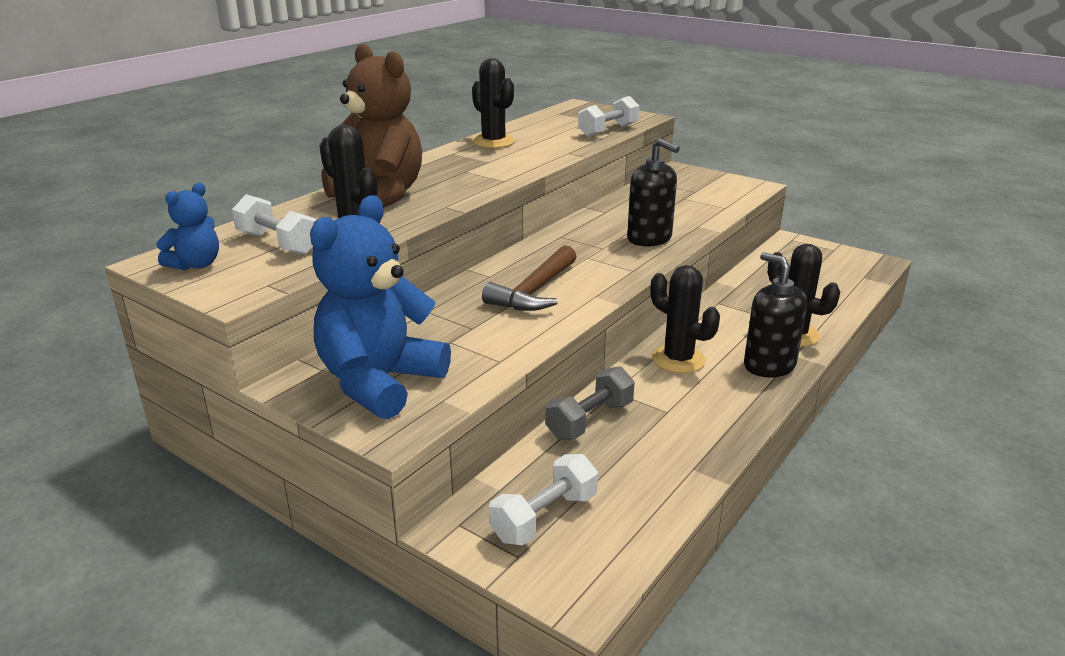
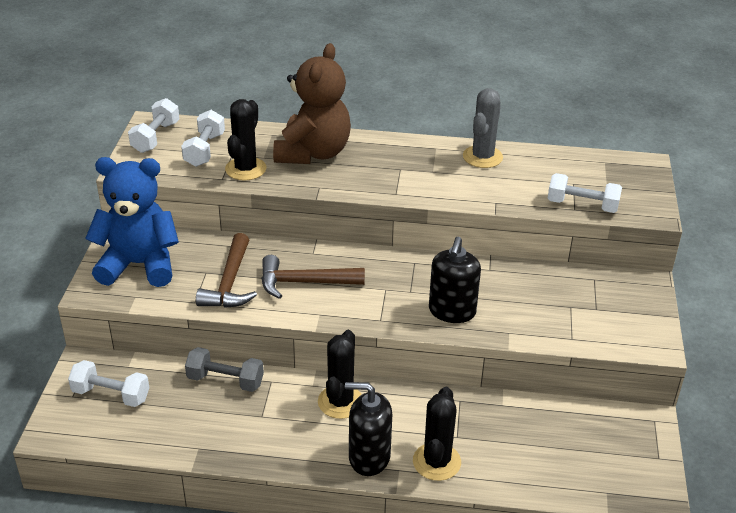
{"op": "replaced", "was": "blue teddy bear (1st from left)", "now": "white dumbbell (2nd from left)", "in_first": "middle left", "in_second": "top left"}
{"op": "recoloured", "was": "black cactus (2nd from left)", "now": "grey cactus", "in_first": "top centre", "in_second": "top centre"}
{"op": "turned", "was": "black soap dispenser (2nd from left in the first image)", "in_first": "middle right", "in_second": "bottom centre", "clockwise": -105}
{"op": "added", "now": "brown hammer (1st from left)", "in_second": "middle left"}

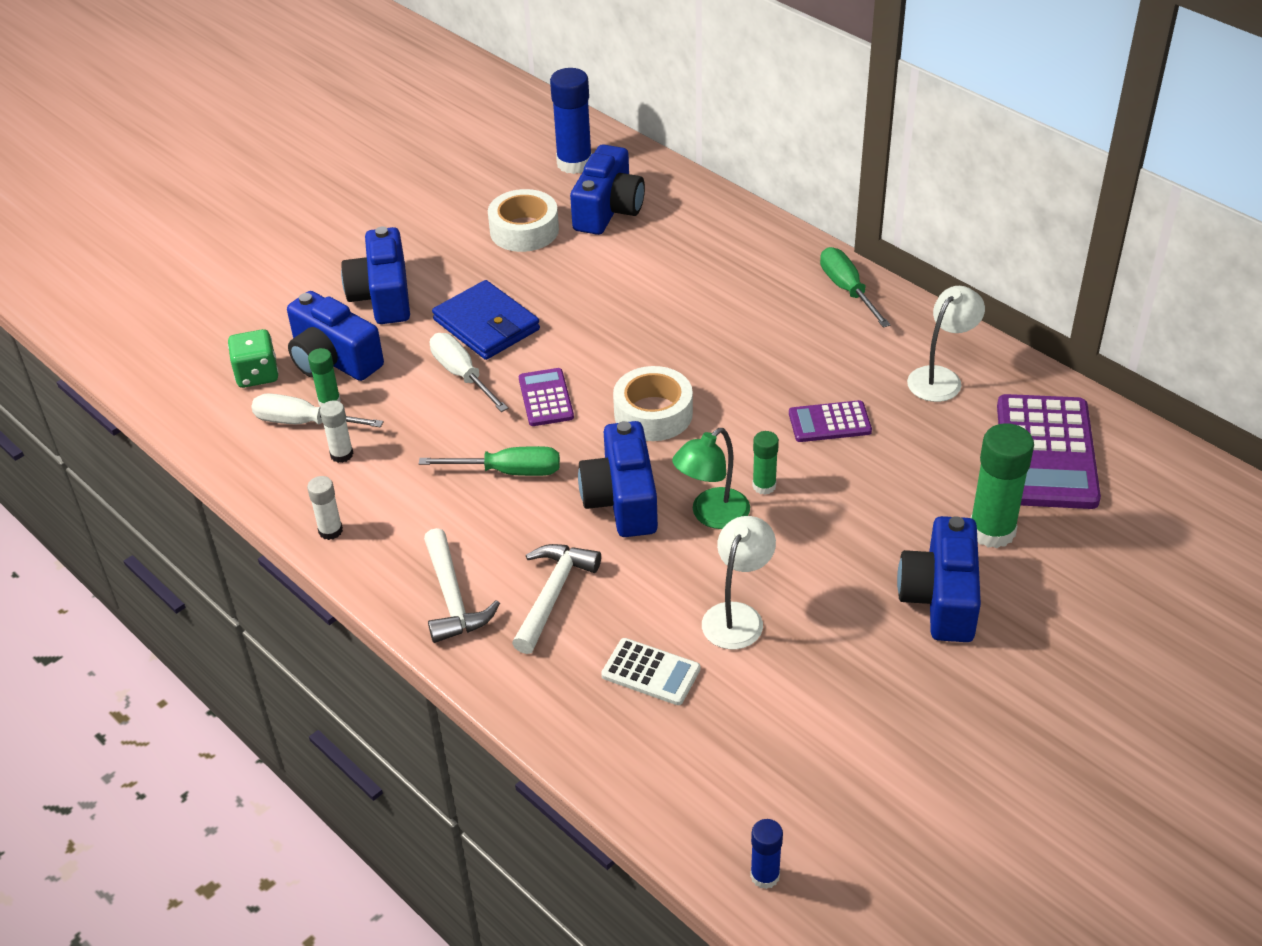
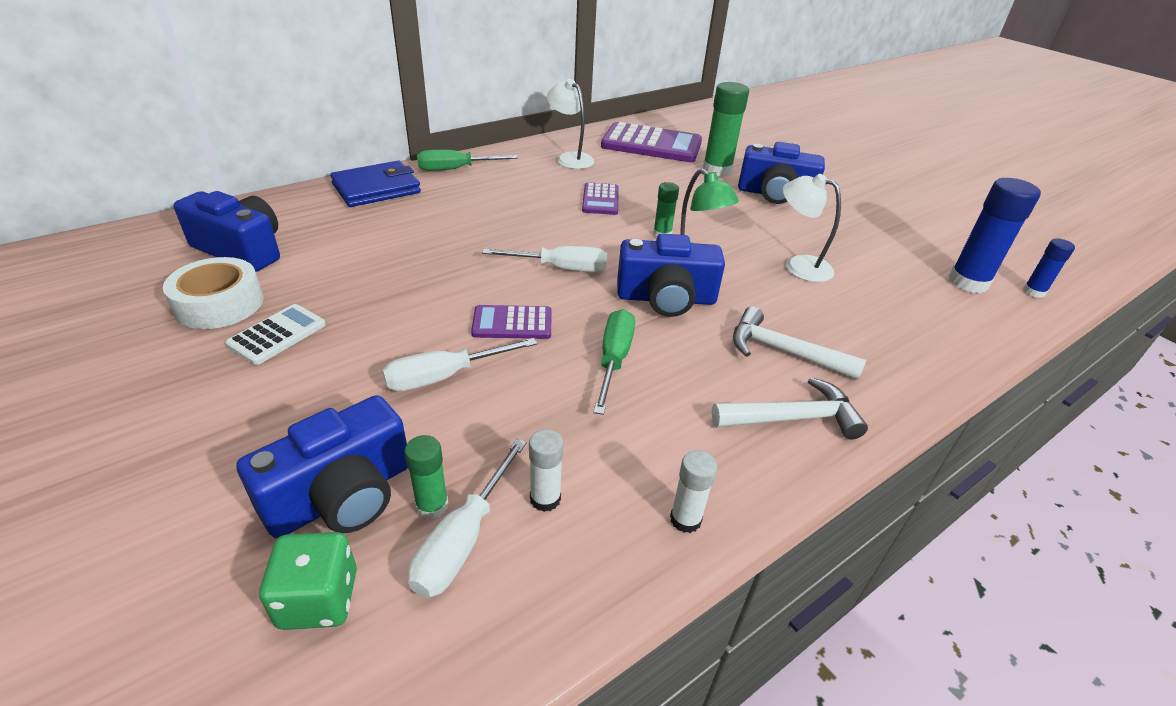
{"op": "removed", "was": "blue camera (2nd from left)", "in_first": "top left"}
{"op": "moved", "was": "blue wallet", "in_first": "centre", "in_second": "top left"}
{"op": "moved", "was": "blue glue stick (1st from left)", "in_first": "top centre", "in_second": "top right"}
{"op": "moved", "was": "white calculator", "in_first": "bottom centre", "in_second": "middle left"}
{"op": "replaced", "was": "white tape (2nd from left)", "now": "white screwdriver (3rd from left)", "in_first": "centre", "in_second": "centre"}

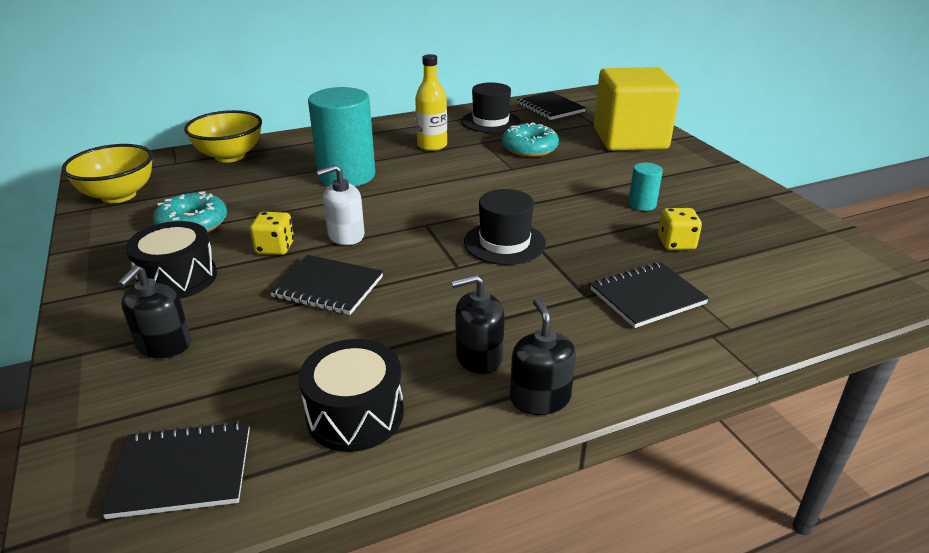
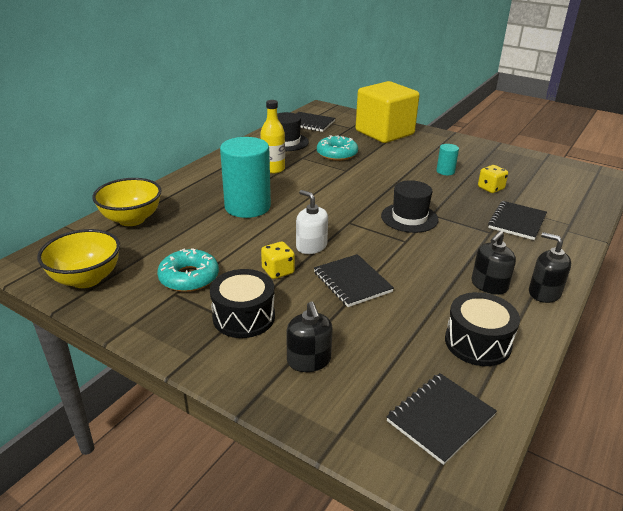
{"op": "turned", "was": "black notebook (2nd from left)", "in_first": "centre", "in_second": "centre", "clockwise": 75}
{"op": "turned", "was": "white soap dispenser", "in_first": "centre", "in_second": "centre", "clockwise": 105}

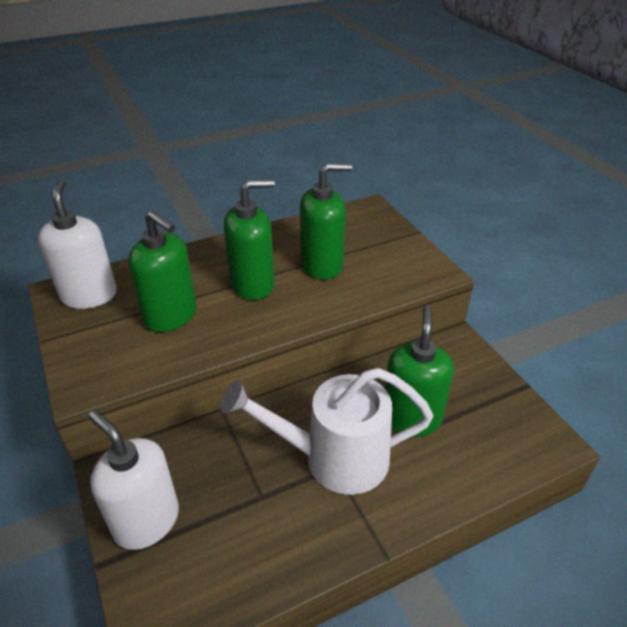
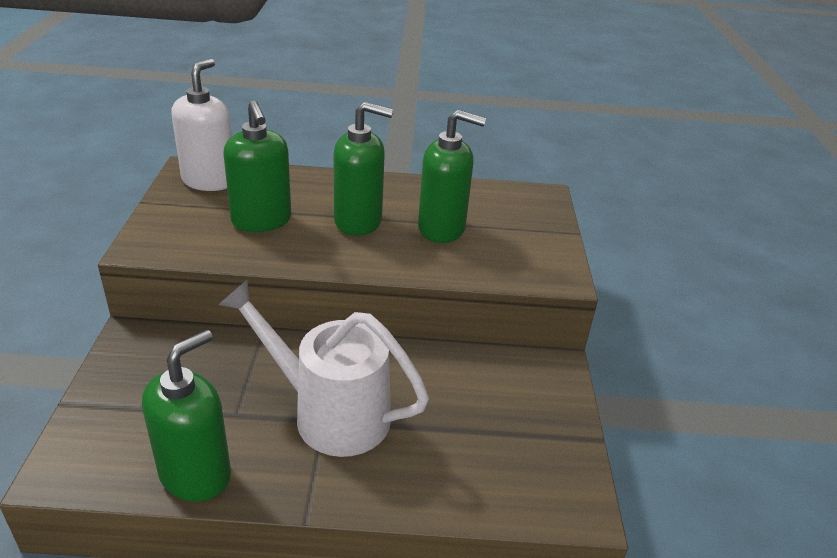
{"op": "removed", "was": "white soap dispenser (2nd from left)", "in_first": "bottom left"}
{"op": "moved", "was": "green soap dispenser (4th from left in the first image)", "now": "green soap dispenser (1st from left)", "in_first": "middle right", "in_second": "bottom left"}

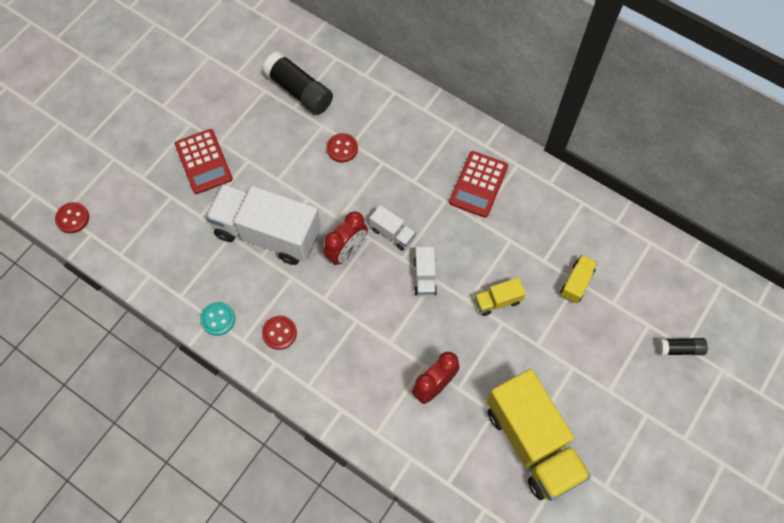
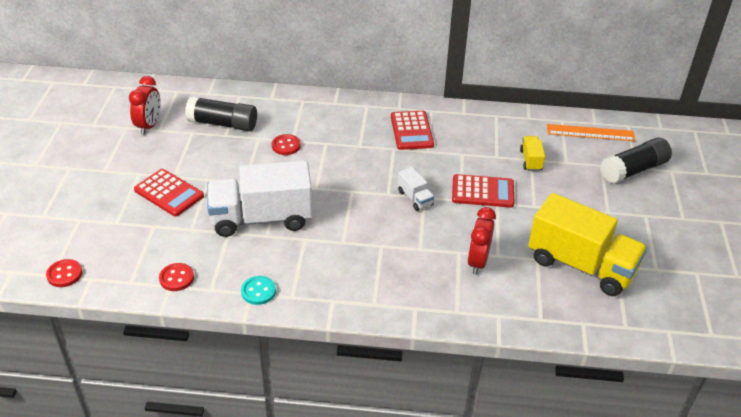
{"op": "moved", "was": "red button (2nd from left)", "in_first": "centre", "in_second": "middle left"}
{"op": "moved", "was": "red clock (1st from left)", "in_first": "centre", "in_second": "top left"}
{"op": "removed", "was": "white truck (2nd from left)", "in_first": "centre"}
{"op": "replaced", "was": "yellow truck (1st from left)", "now": "red calculator (3rd from left)", "in_first": "centre", "in_second": "centre"}
{"op": "resized", "was": "black glue stick (2nd from left)", "in_first": "middle right", "in_second": "middle right", "ratio": 1.85}
{"op": "added", "now": "orange ruler", "in_second": "top right"}

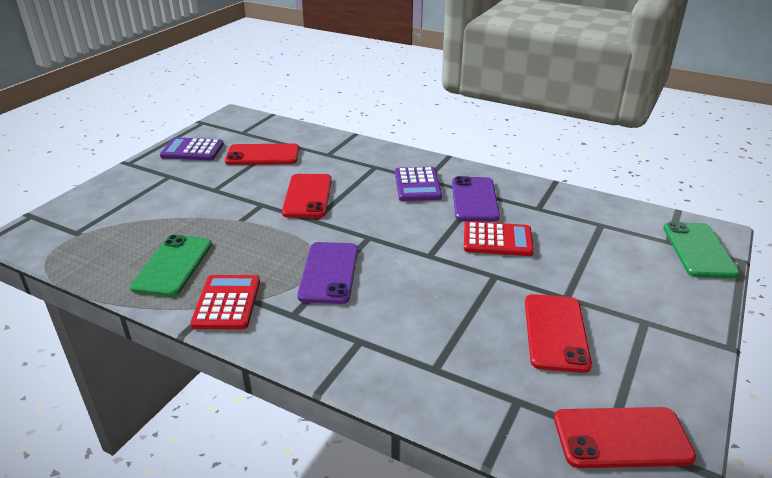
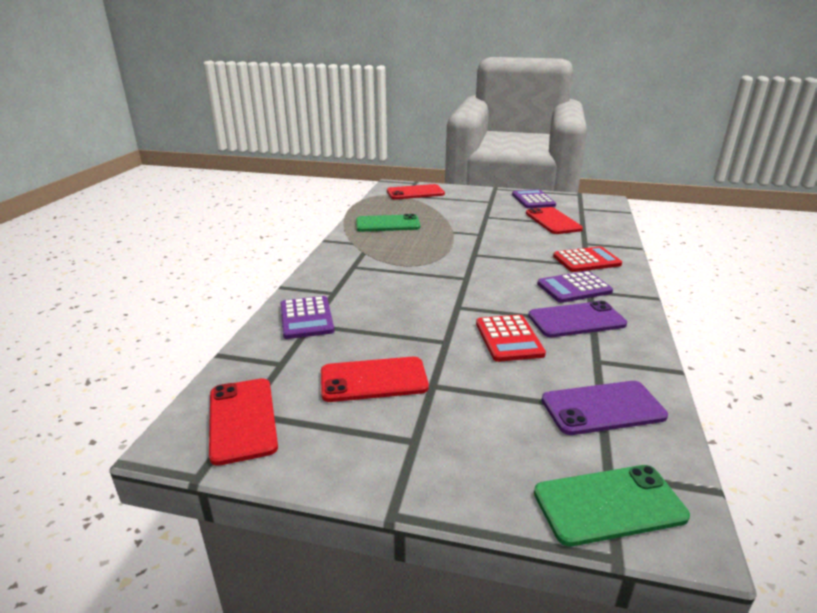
{"op": "moved", "was": "red calculator (1st from left in the first image)", "now": "red calculator (2nd from left)", "in_first": "middle left", "in_second": "middle right"}
{"op": "moved", "was": "red phone (2nd from left in the first image)", "now": "red phone (3rd from left)", "in_first": "centre", "in_second": "top centre"}
{"op": "moved", "was": "purple phone (1st from left in the first image)", "now": "purple phone (2nd from left)", "in_first": "centre", "in_second": "middle right"}
{"op": "added", "now": "purple calculator (1st from left)", "in_second": "centre"}

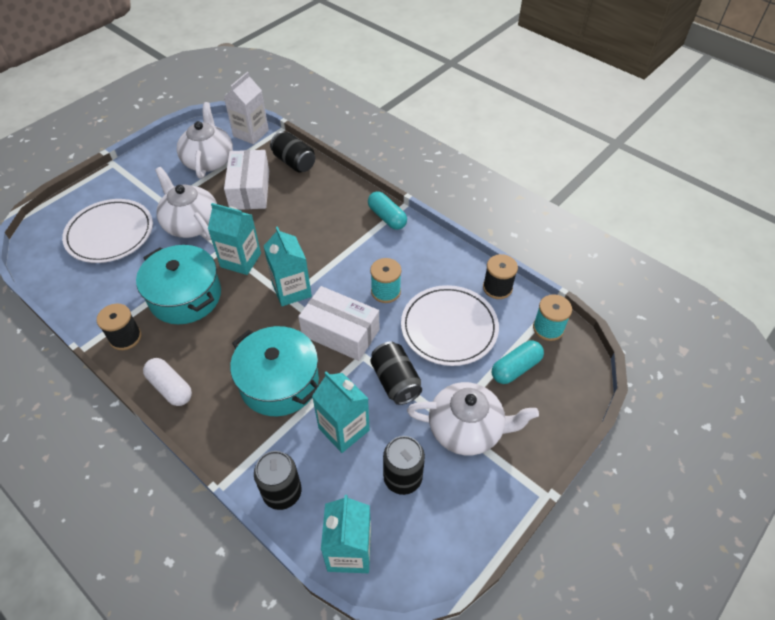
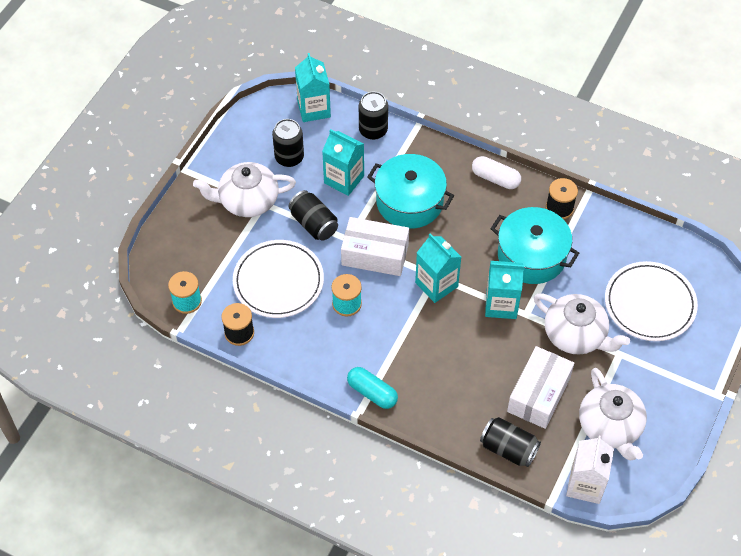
{"op": "turned", "was": "white box (1st from left in the first image)", "in_first": "top left", "in_second": "bottom right", "clockwise": 45}
{"op": "removed", "was": "turquoise capsule (2nd from left)", "in_first": "middle right"}

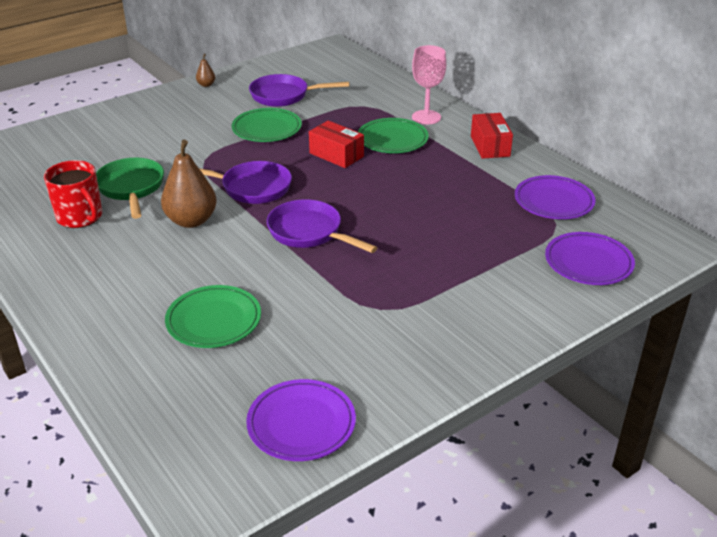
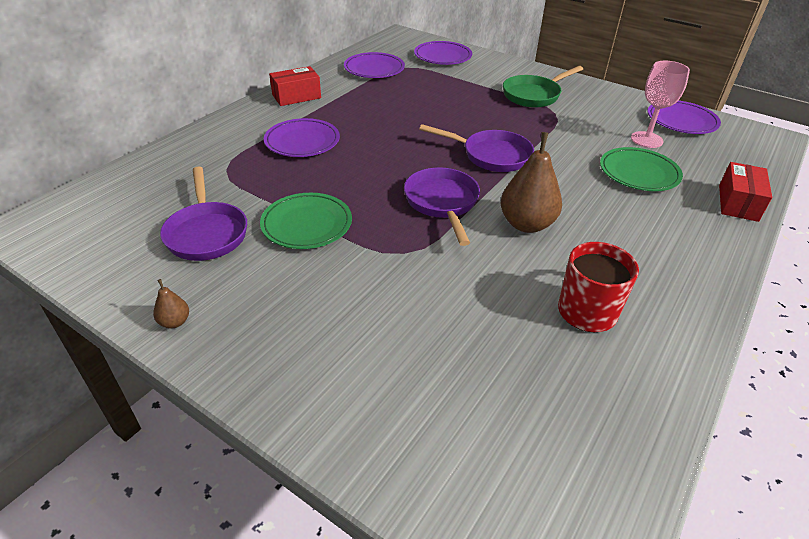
{"op": "moved", "was": "green pan", "in_first": "middle left", "in_second": "top right"}
{"op": "turned", "was": "purple pan (3rd from left)", "in_first": "centre", "in_second": "top centre", "clockwise": -90}
{"op": "moved", "was": "red box (1st from left in the first image)", "now": "red box (2nd from left)", "in_first": "top centre", "in_second": "middle right"}
{"op": "recoloured", "was": "green plate (3rd from left)", "now": "purple plate (1st from left)", "in_first": "top centre", "in_second": "top centre"}
{"op": "moved", "was": "pink goblet", "in_first": "top centre", "in_second": "top right"}

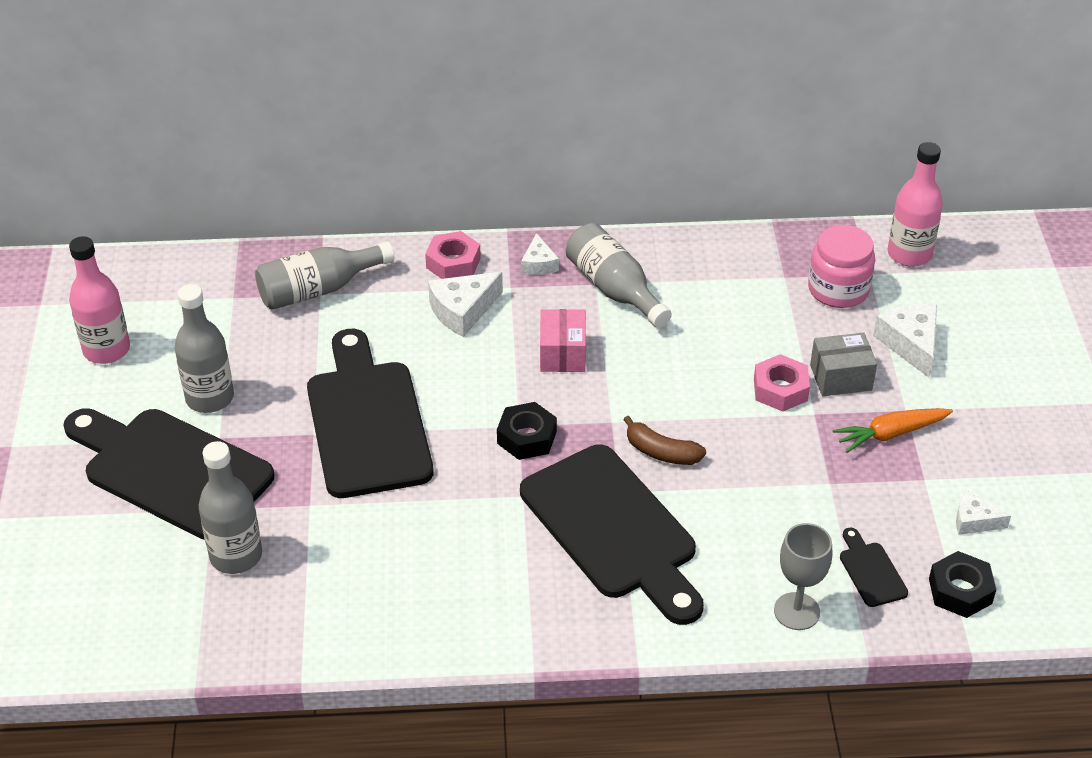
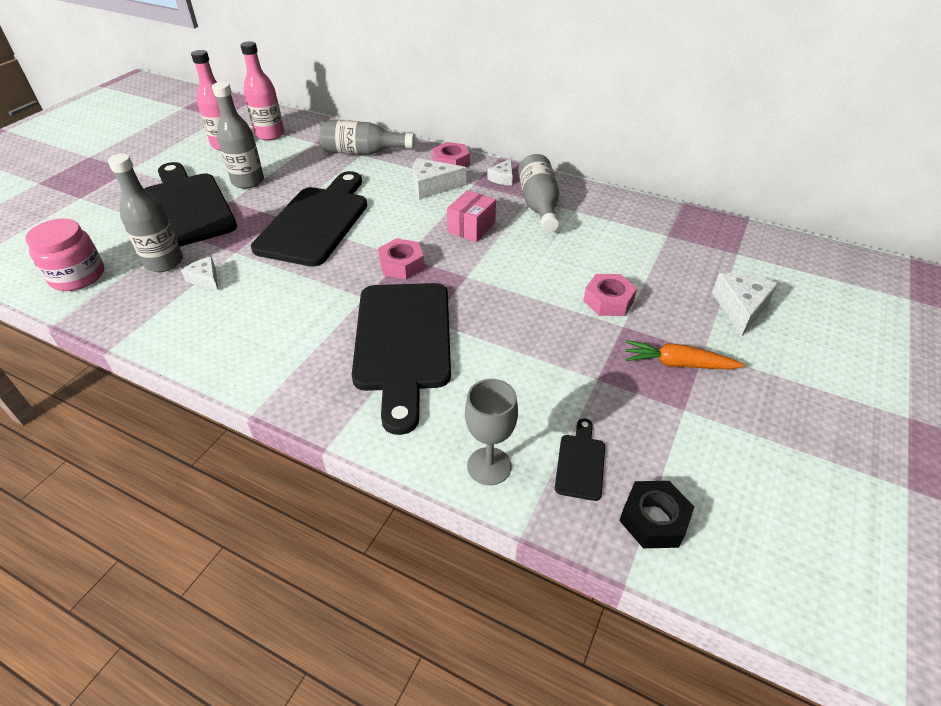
{"op": "recoloured", "was": "black nut (1st from left)", "now": "pink nut (1st from left)", "in_first": "centre", "in_second": "centre"}
{"op": "removed", "was": "brown banana", "in_first": "centre"}
{"op": "moved", "was": "pink jar", "in_first": "middle right", "in_second": "middle left"}
{"op": "removed", "was": "grey box", "in_first": "middle right"}
{"op": "moved", "was": "pink bottle (2nd from left)", "in_first": "top right", "in_second": "top left"}
{"op": "moved", "was": "white cheese (4th from left in the first image)", "now": "white cheese (1st from left)", "in_first": "bottom right", "in_second": "middle left"}

